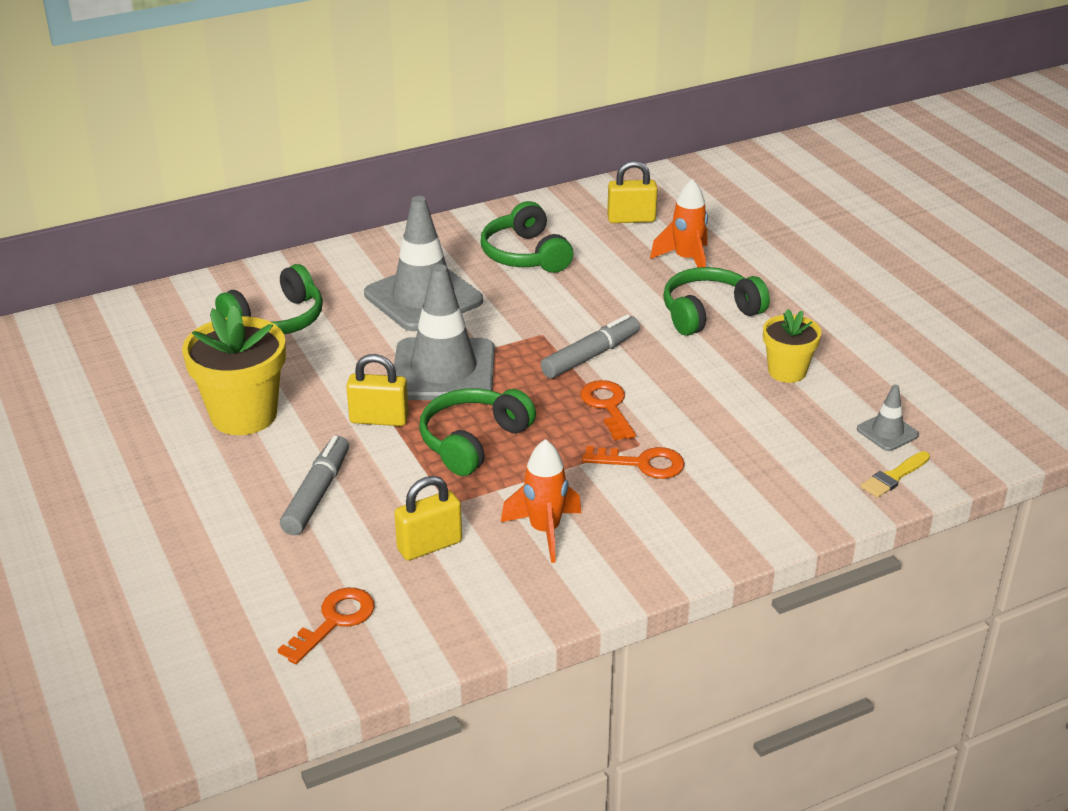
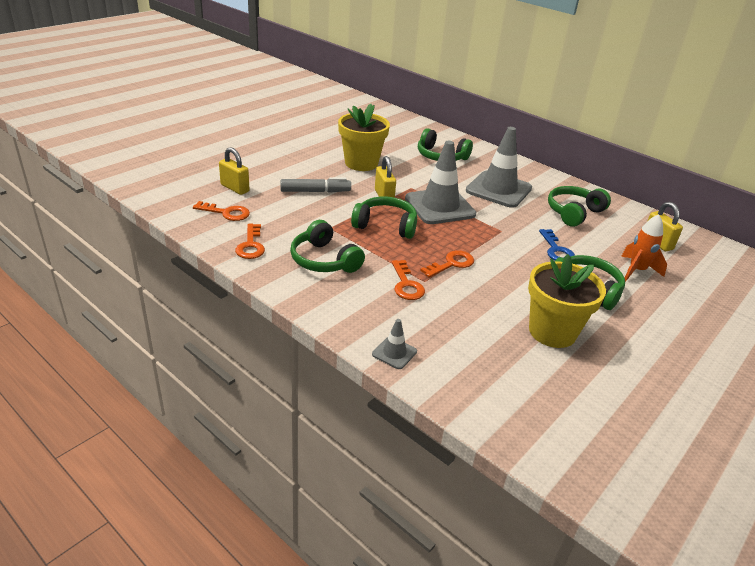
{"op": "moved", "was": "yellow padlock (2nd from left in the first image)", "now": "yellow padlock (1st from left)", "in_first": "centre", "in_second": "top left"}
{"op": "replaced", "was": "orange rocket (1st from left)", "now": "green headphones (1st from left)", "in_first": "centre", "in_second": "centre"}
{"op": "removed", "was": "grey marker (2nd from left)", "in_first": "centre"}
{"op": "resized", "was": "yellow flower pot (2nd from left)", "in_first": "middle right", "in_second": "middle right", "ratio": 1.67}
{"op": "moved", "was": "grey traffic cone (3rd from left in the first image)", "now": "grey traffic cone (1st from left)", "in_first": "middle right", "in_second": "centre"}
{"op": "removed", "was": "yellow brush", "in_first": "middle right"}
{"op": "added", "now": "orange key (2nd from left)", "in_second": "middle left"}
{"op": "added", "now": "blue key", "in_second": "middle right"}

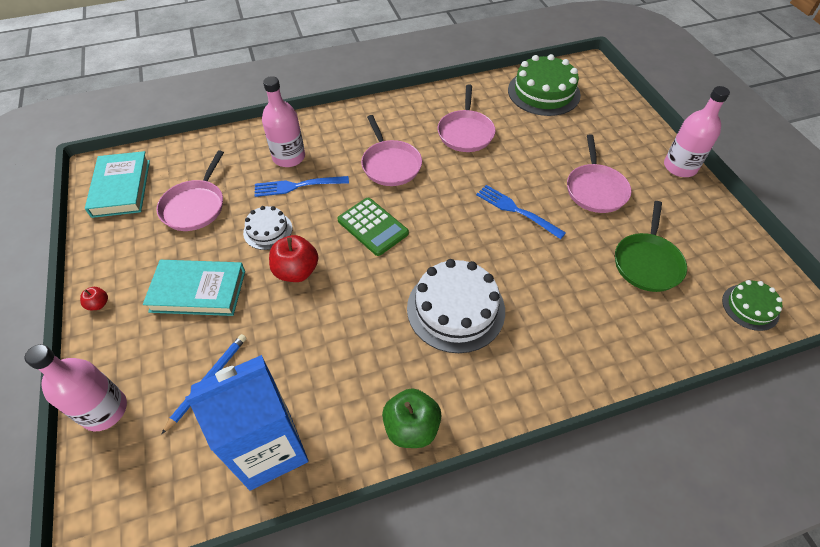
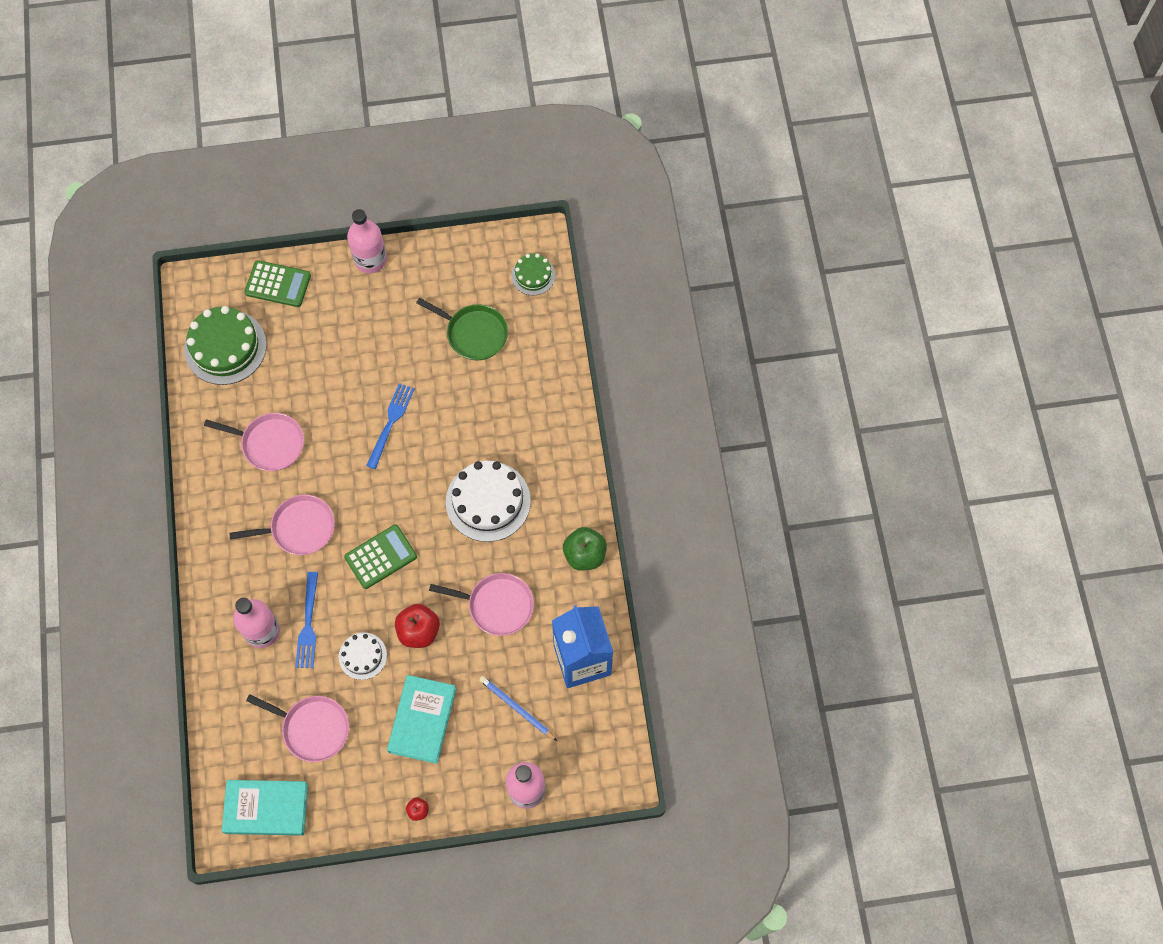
{"op": "turned", "was": "blue fork (2nd from left)", "in_first": "centre", "in_second": "centre", "clockwise": 150}
{"op": "moved", "was": "pink pan (4th from left)", "in_first": "top right", "in_second": "centre"}
{"op": "added", "now": "green calculator (1st from left)", "in_second": "top left"}

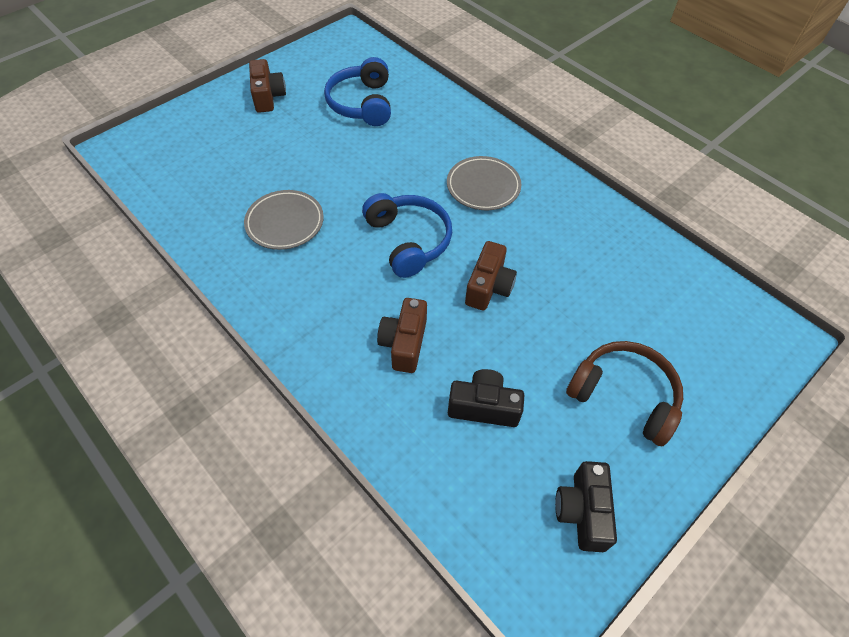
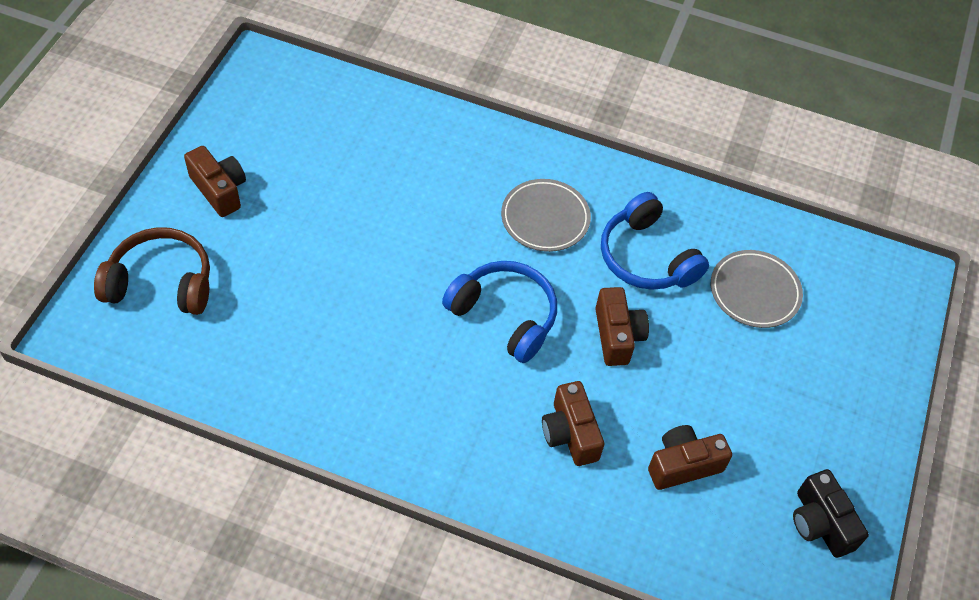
{"op": "moved", "was": "grey plate (1st from left in the first image)", "now": "grey plate (2nd from left)", "in_first": "centre", "in_second": "middle right"}
{"op": "moved", "was": "blue headphones (1st from left in the first image)", "now": "blue headphones (2nd from left)", "in_first": "top centre", "in_second": "middle right"}
{"op": "recoloured", "was": "black camera (1st from left)", "now": "brown camera (4th from left)", "in_first": "centre", "in_second": "bottom right"}
{"op": "moved", "was": "brown headphones", "in_first": "middle right", "in_second": "middle left"}

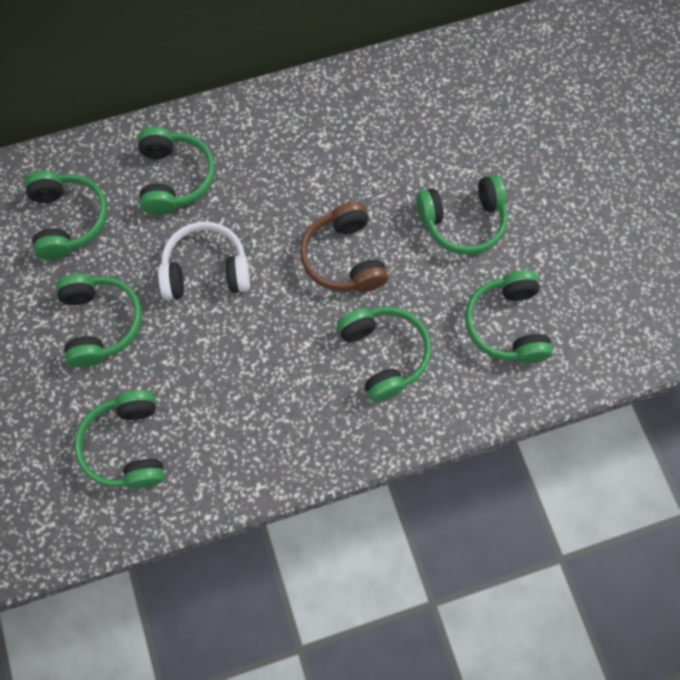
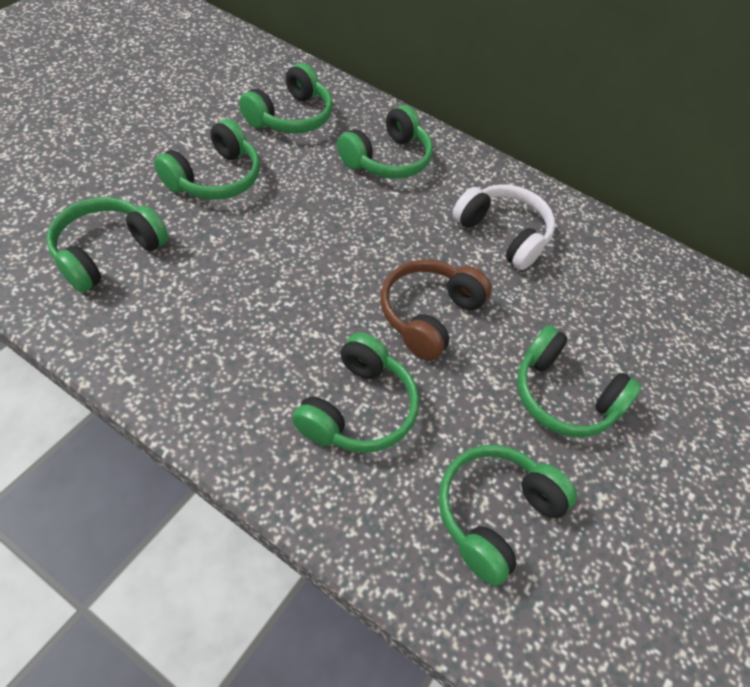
{"op": "moved", "was": "white headphones", "in_first": "middle left", "in_second": "top right"}

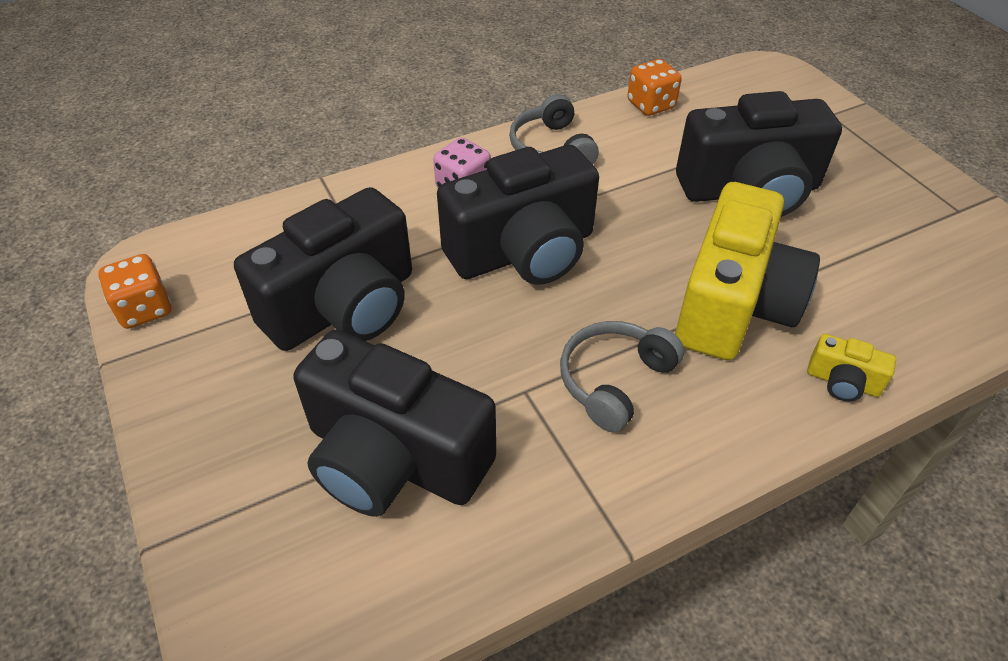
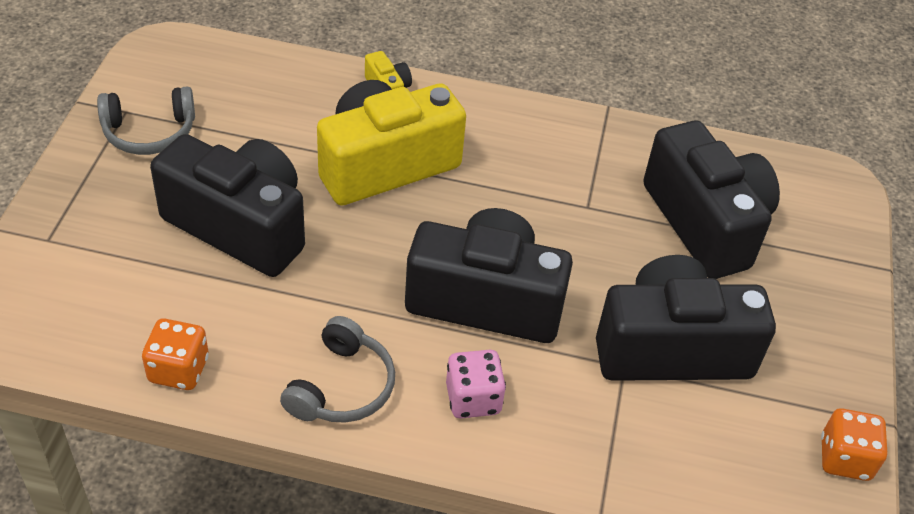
{"op": "moved", "was": "grey headphones (2nd from left in the first image)", "now": "grey headphones (1st from left)", "in_first": "centre", "in_second": "top left"}

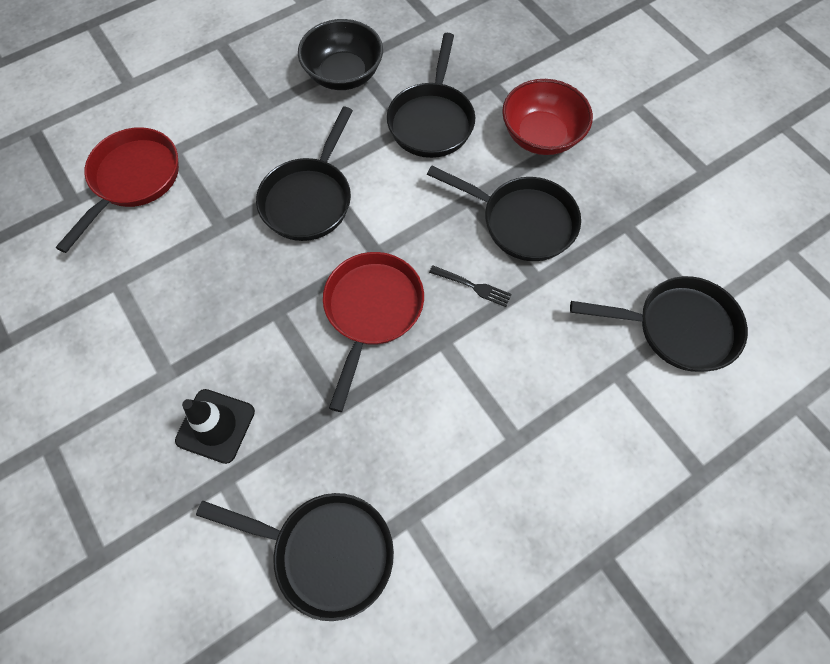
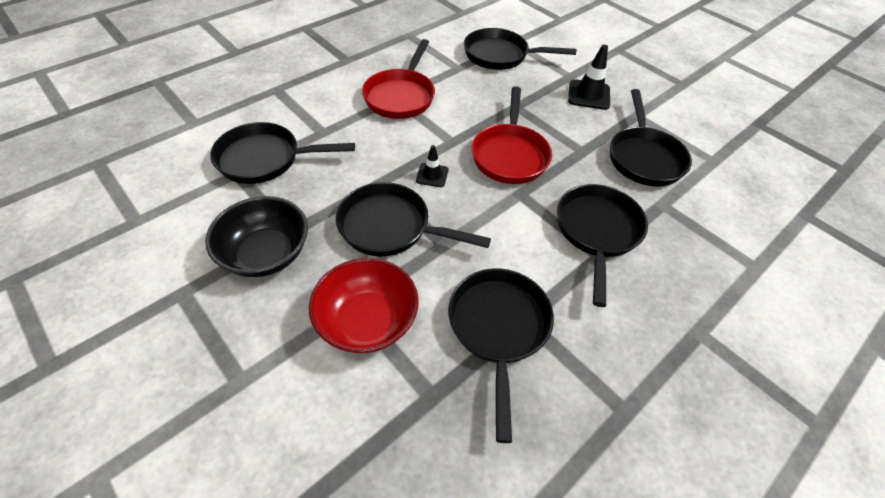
{"op": "moved", "was": "red pan (1st from left)", "in_first": "top left", "in_second": "top centre"}
{"op": "moved", "was": "black bowl", "in_first": "top centre", "in_second": "middle left"}
{"op": "replaced", "was": "black fork", "now": "black traffic cone (1st from left)", "in_first": "centre", "in_second": "centre"}
{"op": "added", "now": "black pan (6th from left)", "in_second": "top right"}

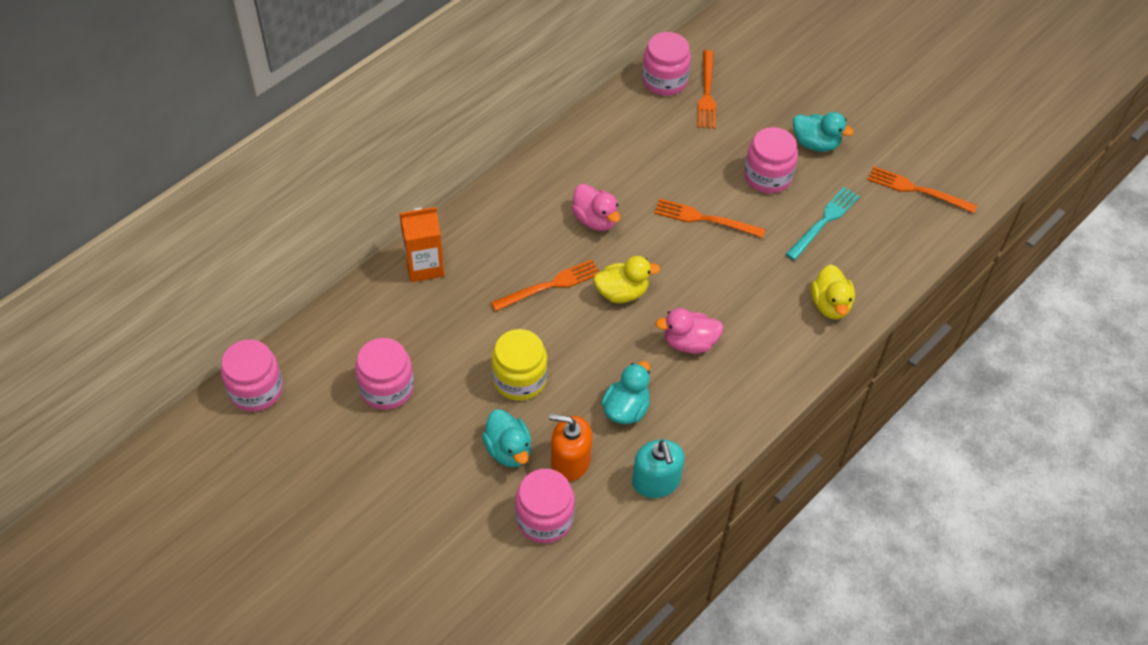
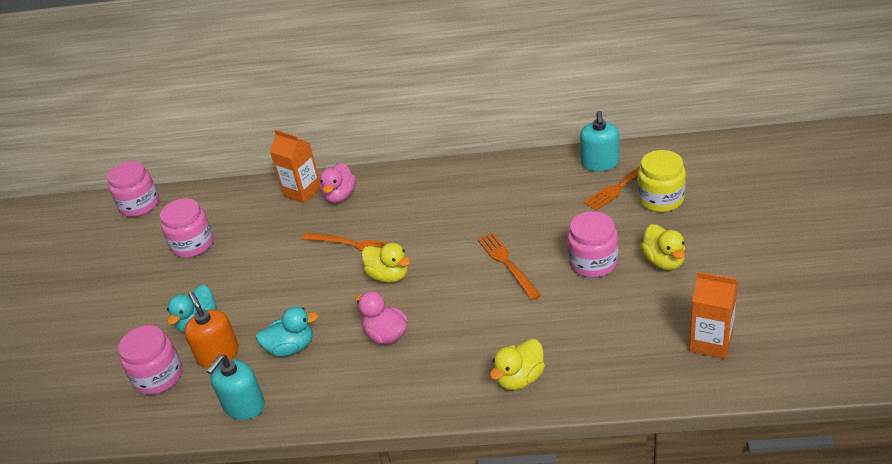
{"op": "moved", "was": "yellow jar", "in_first": "centre", "in_second": "middle right"}
{"op": "moved", "was": "pink duck (1st from left)", "in_first": "top centre", "in_second": "centre"}
{"op": "replaced", "was": "pink jar (4th from left)", "now": "turquoise soap dispenser (2nd from left)", "in_first": "top centre", "in_second": "top right"}
{"op": "removed", "was": "turquoise fork", "in_first": "middle right"}
{"op": "recoloured", "was": "turquoise duck (3rd from left)", "now": "yellow duck (3rd from left)", "in_first": "top right", "in_second": "middle right"}
{"op": "replaced", "was": "orange fork (4th from left)", "now": "orange carton (2nd from left)", "in_first": "top right", "in_second": "bottom right"}

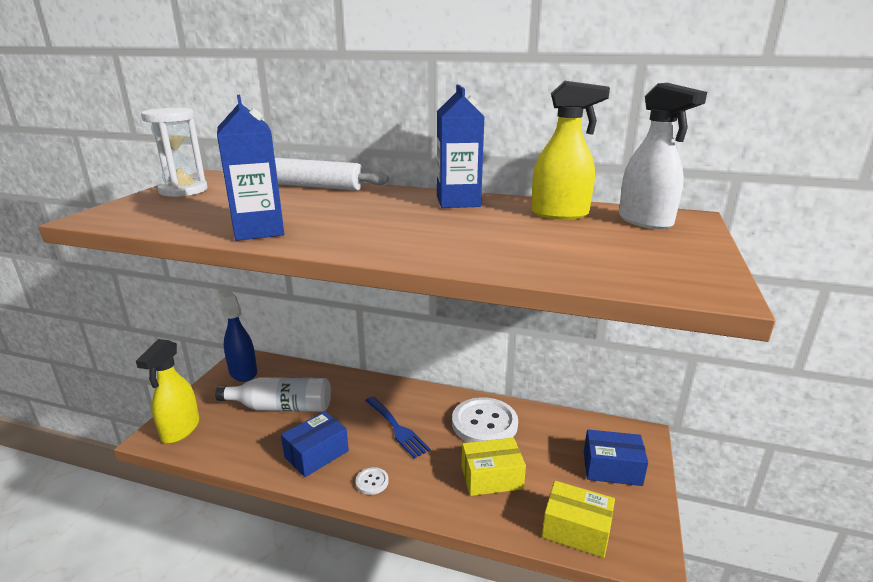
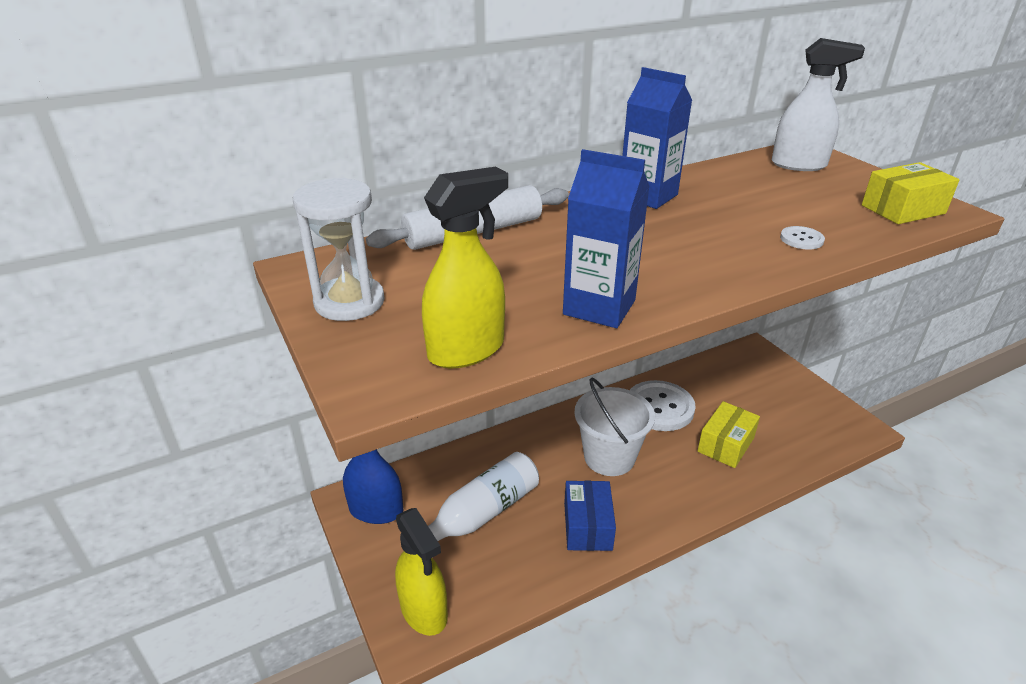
{"op": "moved", "was": "white button (1st from left in the first image)", "now": "white button (2nd from left)", "in_first": "bottom centre", "in_second": "middle right"}
{"op": "replaced", "was": "blue fork", "now": "white bucket", "in_first": "bottom centre", "in_second": "centre"}
{"op": "moved", "was": "yellow spray bottle (2nd from left)", "in_first": "top centre", "in_second": "centre"}
{"op": "moved", "was": "yellow box (2nd from left)", "in_first": "bottom centre", "in_second": "top right"}
{"op": "removed", "was": "blue box (2nd from left)", "in_first": "bottom right"}

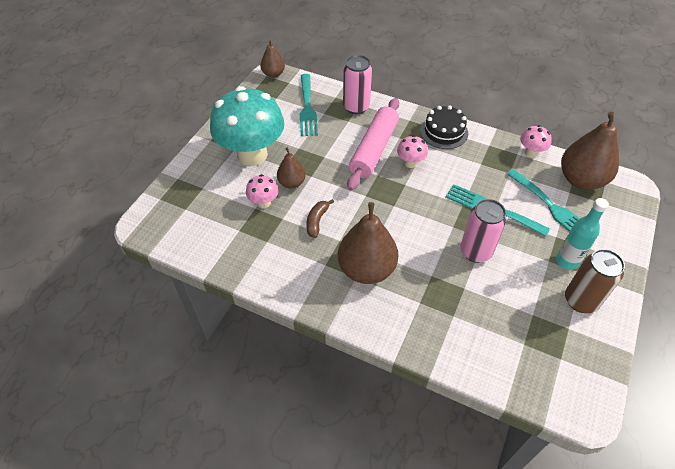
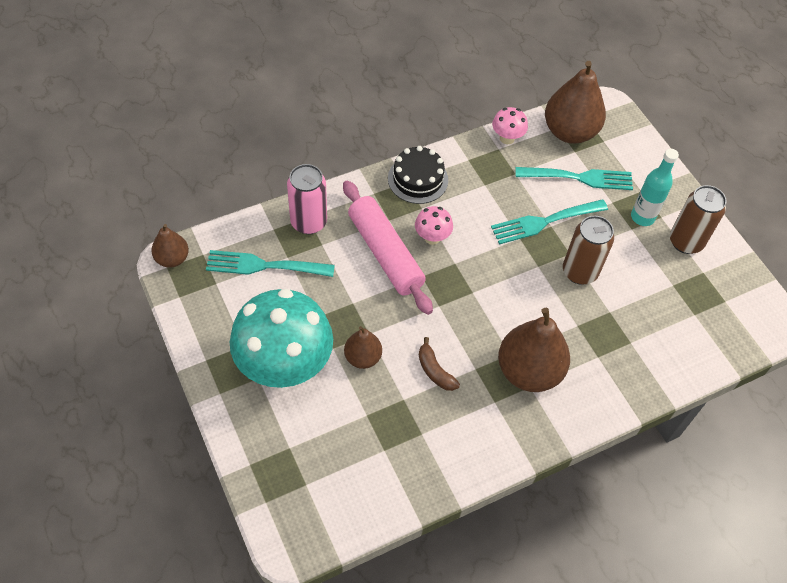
{"op": "removed", "was": "pink mushroom (1st from left)", "in_first": "centre"}
{"op": "turned", "was": "turquoise fork (1st from left)", "in_first": "top centre", "in_second": "centre", "clockwise": 150}
{"op": "recoloured", "was": "pink can (2nd from left)", "now": "brown can (1st from left)", "in_first": "middle right", "in_second": "middle right"}

